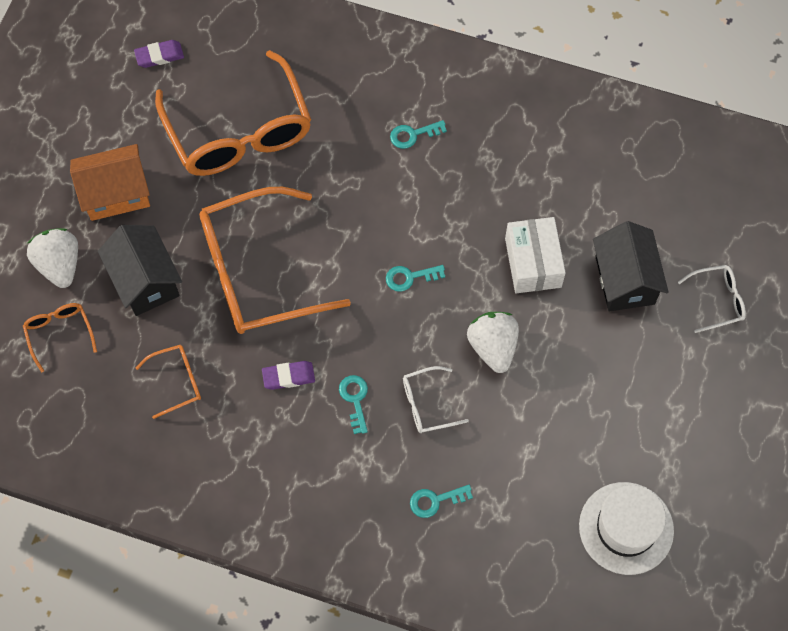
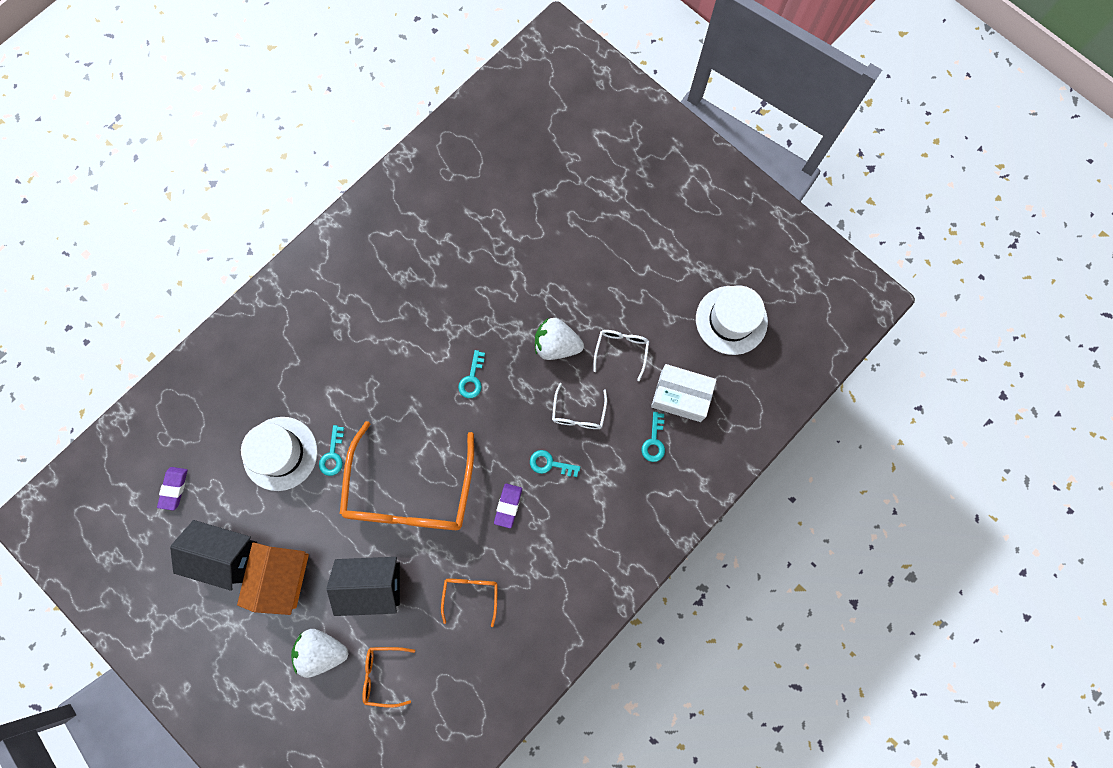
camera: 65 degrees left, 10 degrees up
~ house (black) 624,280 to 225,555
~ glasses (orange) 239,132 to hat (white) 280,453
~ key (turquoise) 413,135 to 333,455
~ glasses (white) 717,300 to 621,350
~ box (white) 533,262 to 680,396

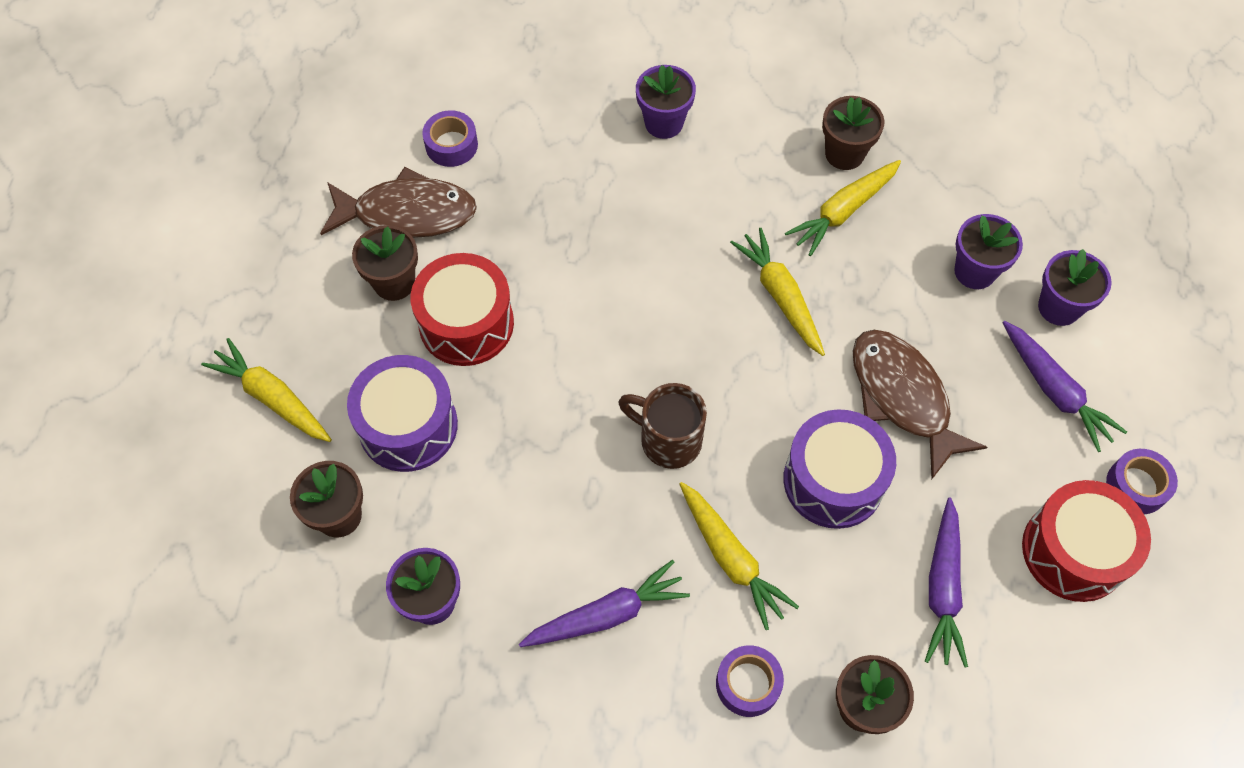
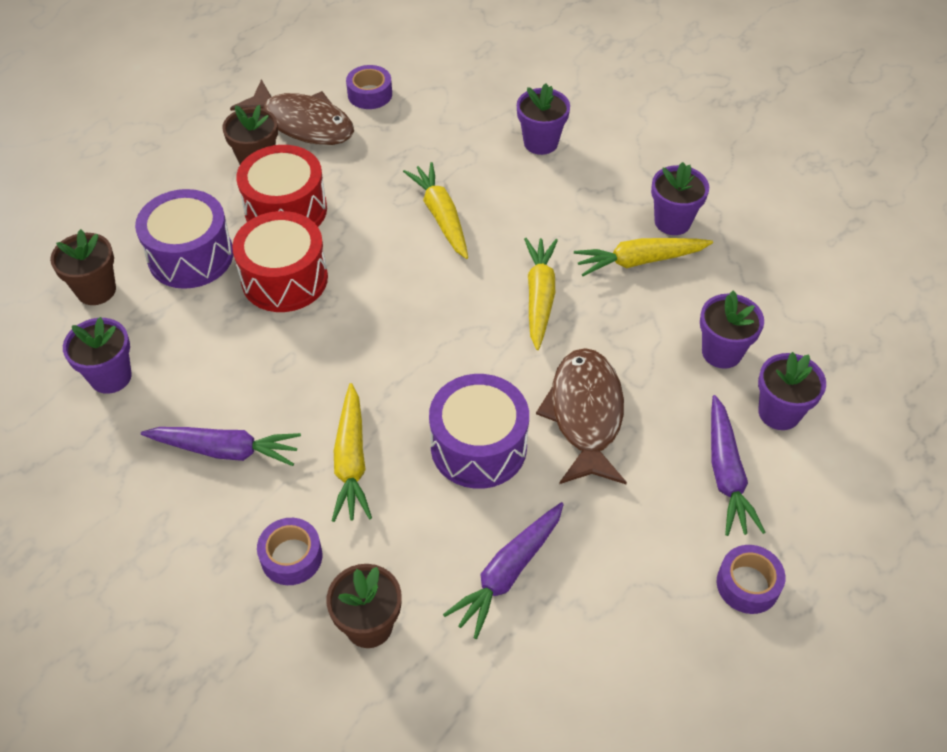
camera: 30 degrees right, 10 degrees down
~ drum (red) 1074,551 to 284,279
~ carrot (yellow) 272,398 to 441,216
~ flower pot (brown) 844,154 to flower pot (purple) 672,222
- mug (brown) 668,440

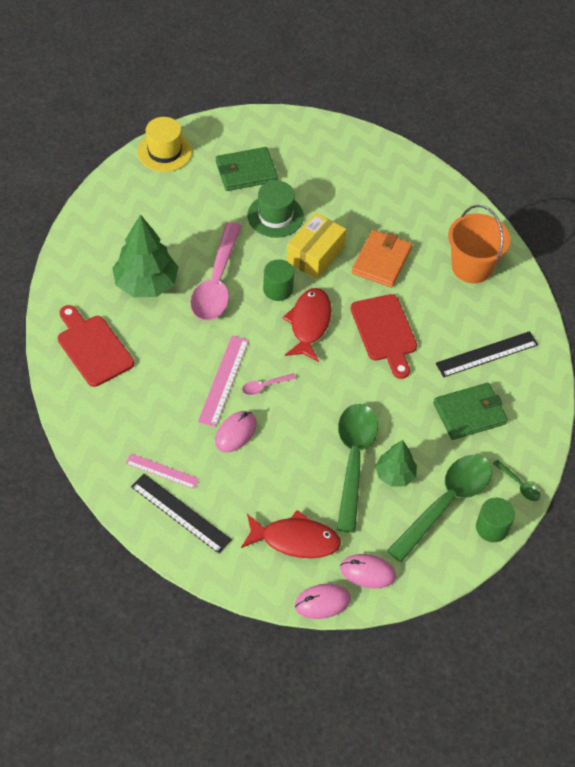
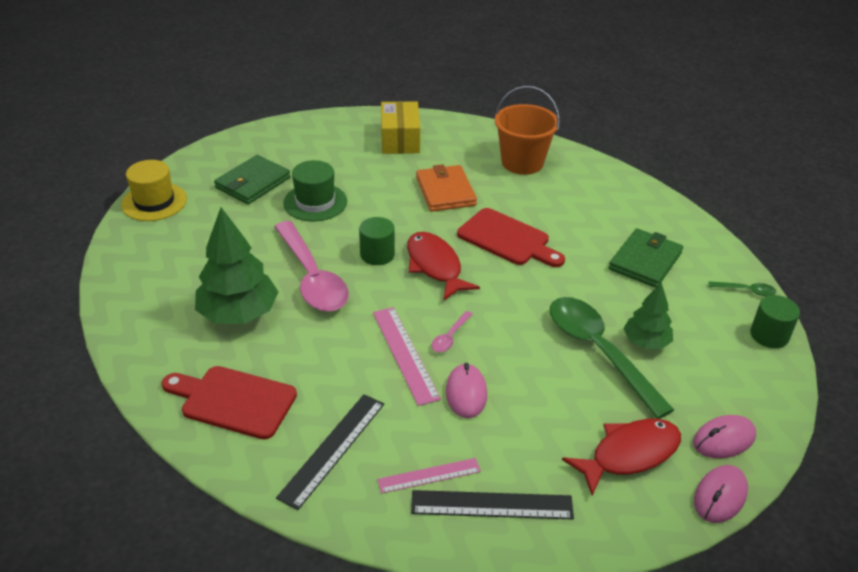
camera: 35 degrees left, 15 degrees down
~ ruler (black) 487,354 to 332,449
~ box (yellow) 315,255 to 400,140
- spoon (green) 446,503

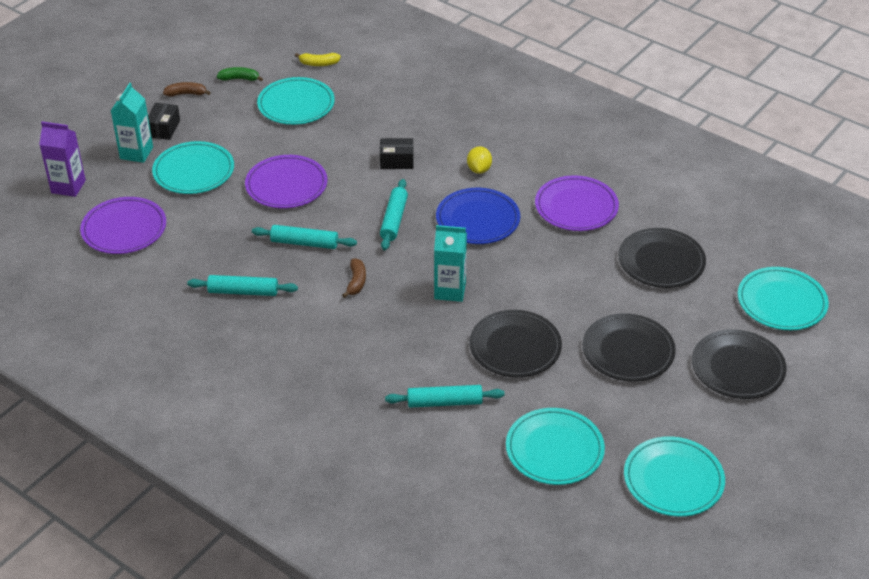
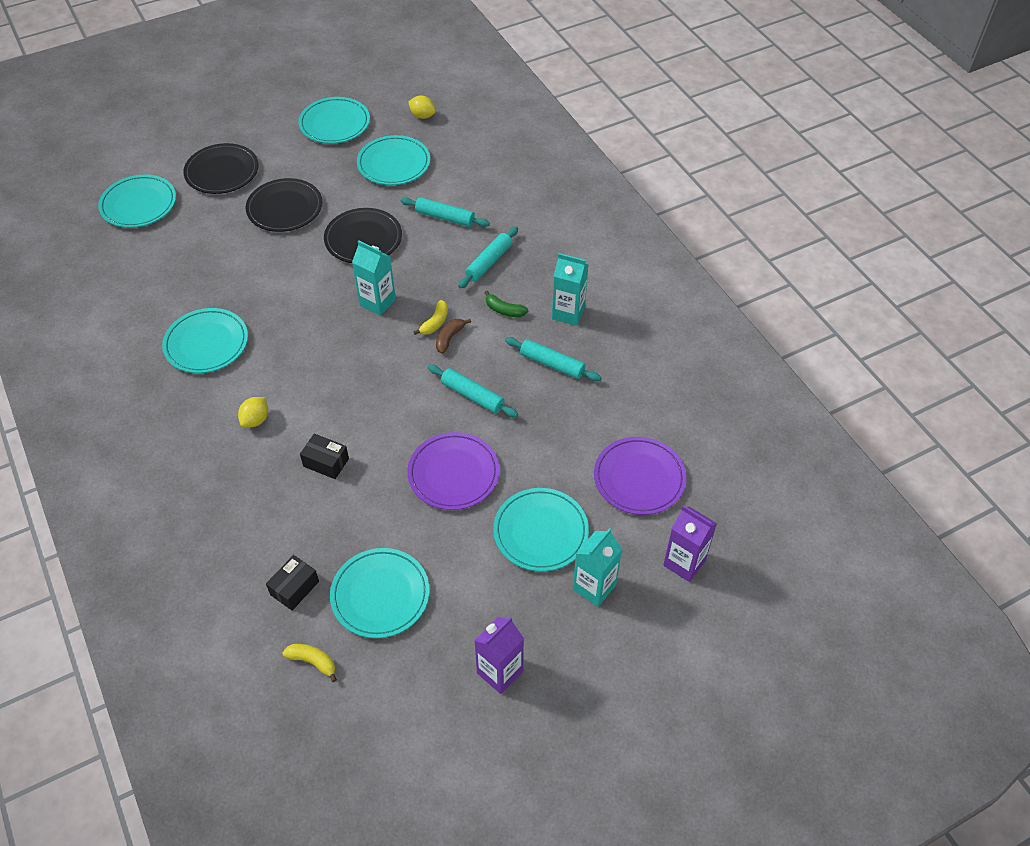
camera: 155 degrees left, 10 degrees up
~ plate (purple) 576,207 to plate (turquoise) 206,343
~ box (black) 164,128 to 294,588
+ lemon (yellow) 422,116
+ banana (yellow) 435,323
~ rolling pin (turquoise) 393,220 to 489,262
~ banana (brown) 186,94 to carton (purple) 500,672
~ banana (green) 239,79 to 504,310
+ carton (turquoise) 568,313
- plate (blue) 478,219
- plate (black) 661,261

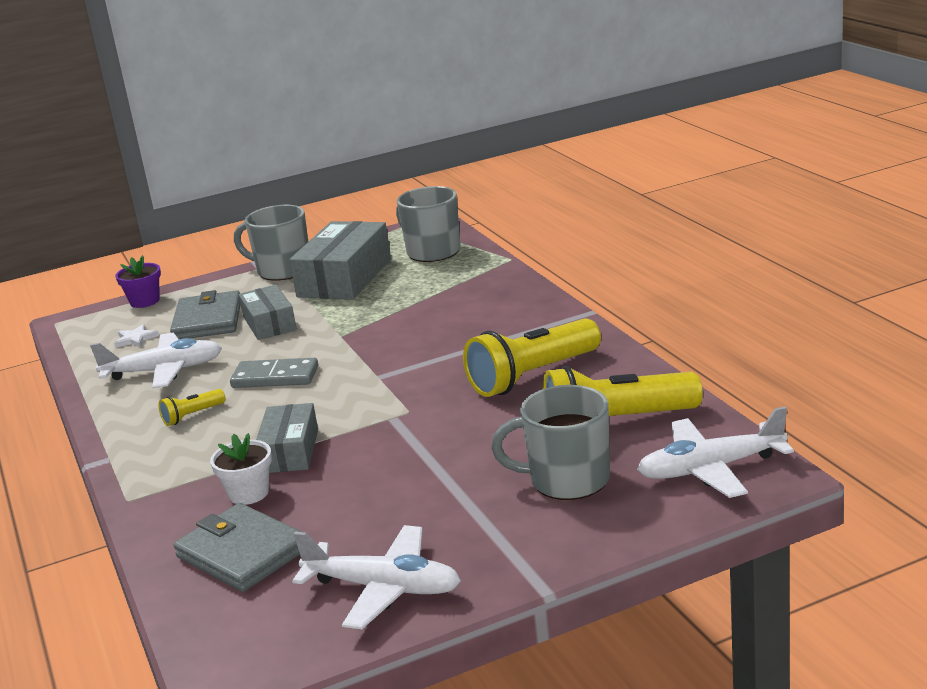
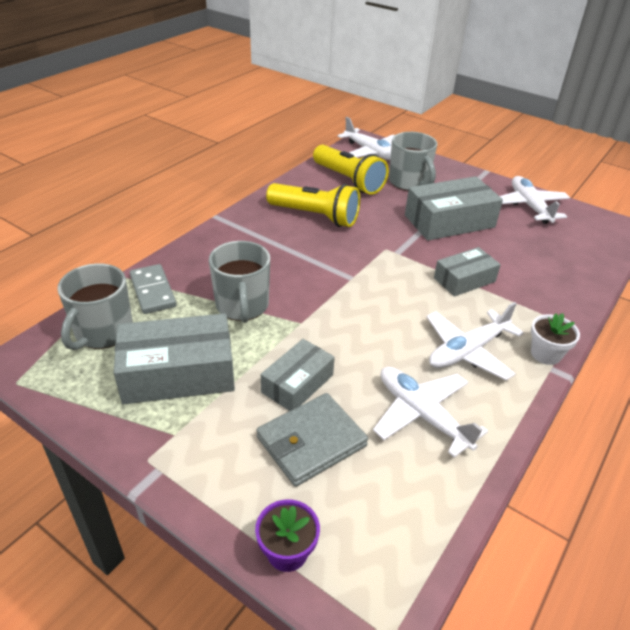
camera: 125 degrees left, 15 degrees up
~ domino (grey) 275,377 to 152,291
~ mug (grey) 282,270 to 242,306
+ box (grey) 449,221
~ flashlight (yellow) 192,416 to plane (white) 467,351
~ flower pot (white) 249,493 to 546,354
- star (white) 136,339
- wallet (grey) 242,553

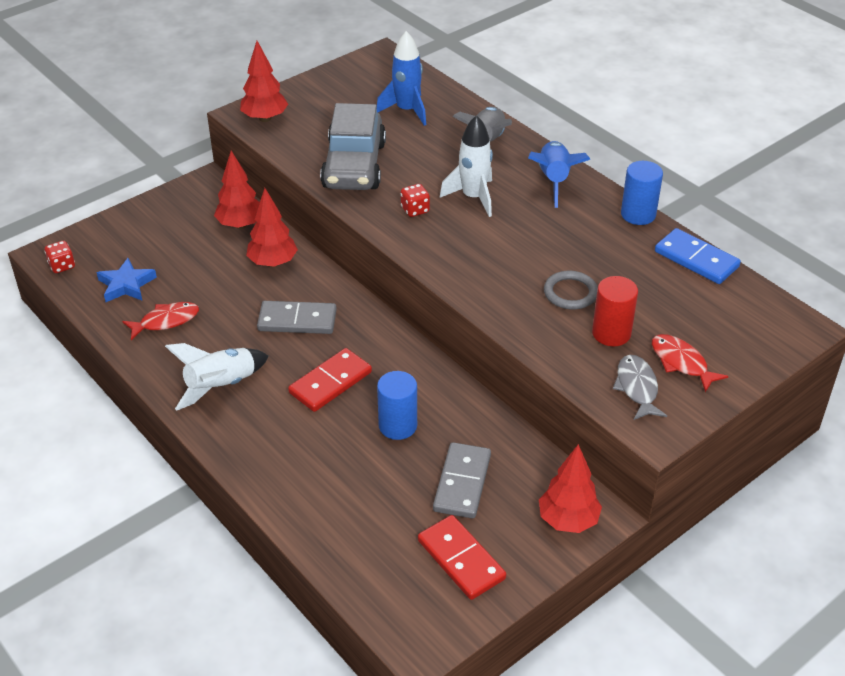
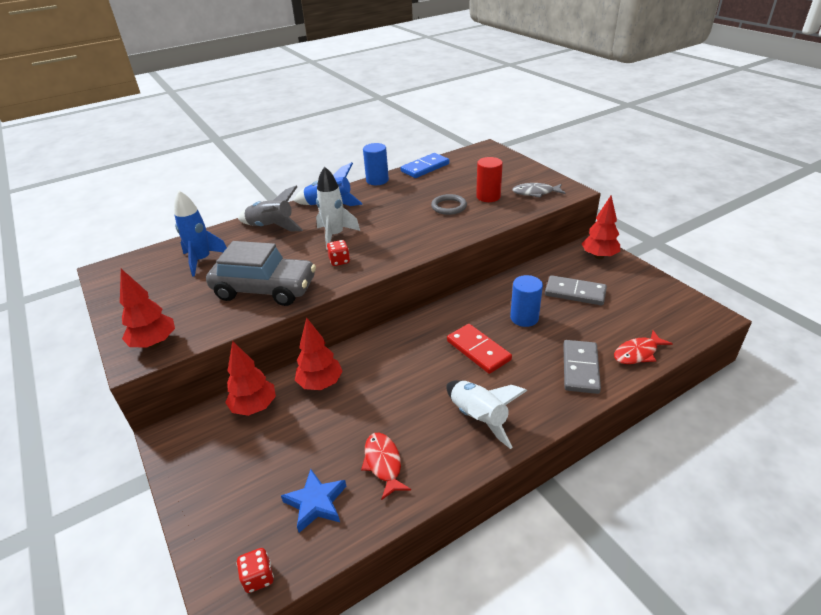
camera: 80 degrees left, 5 degrees down
~ domino (grey) 297,320 to 580,368
~ fish (red) 681,363 to 637,353
- domino (red) 461,559

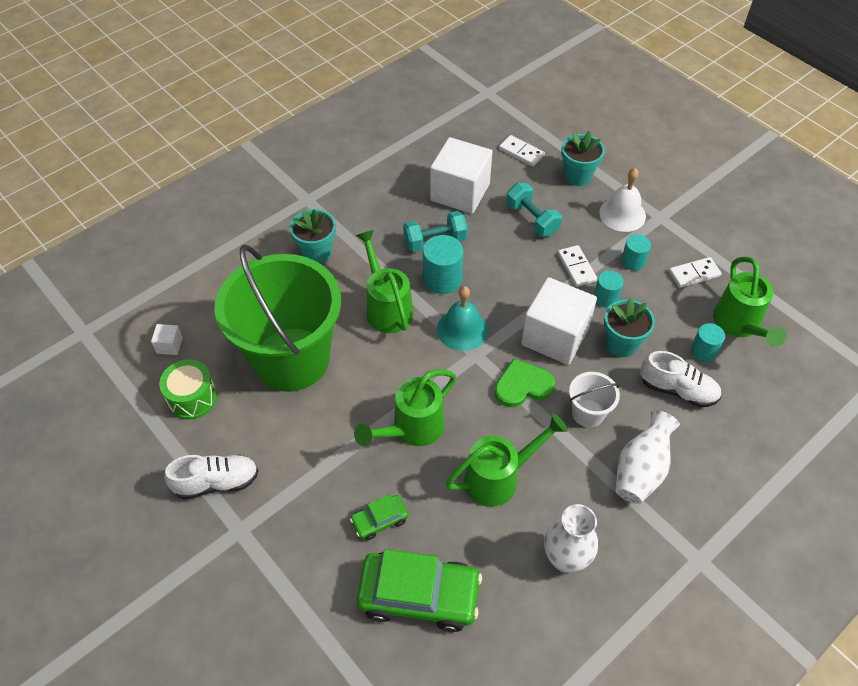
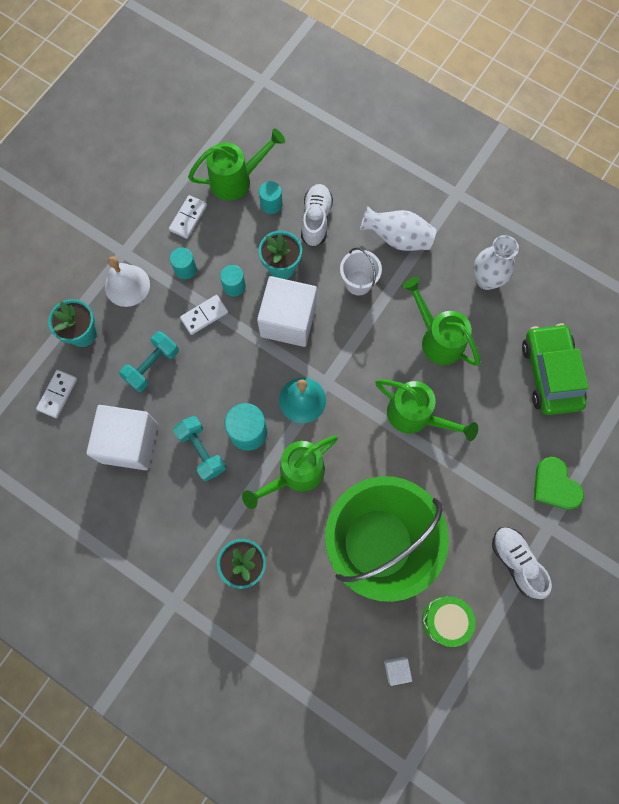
camera: 105 degrees left, 20 degrees up
~ domino (white) 694,274 = 188,218 60 degrees clockwise
~ heart (green) 522,386 to 555,485
- car (green) 379,520

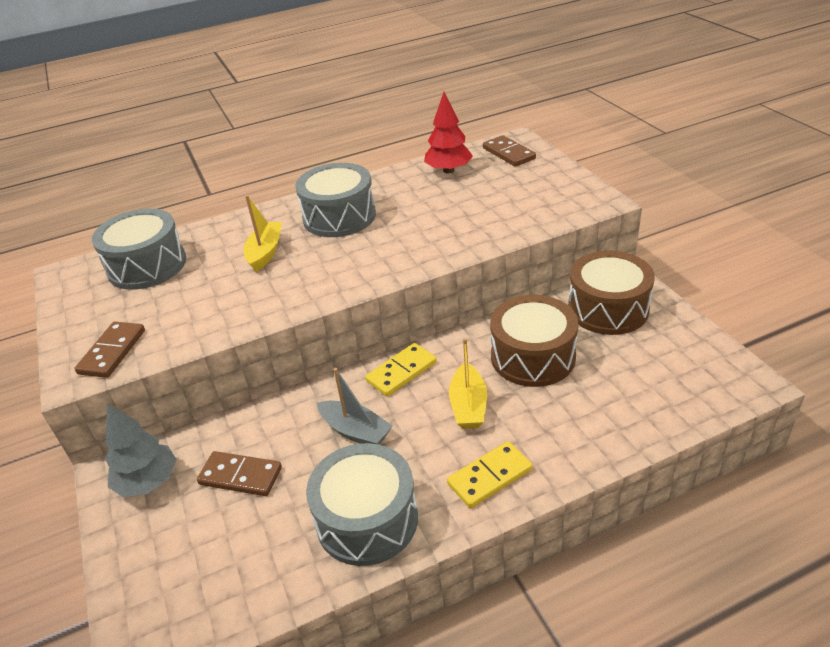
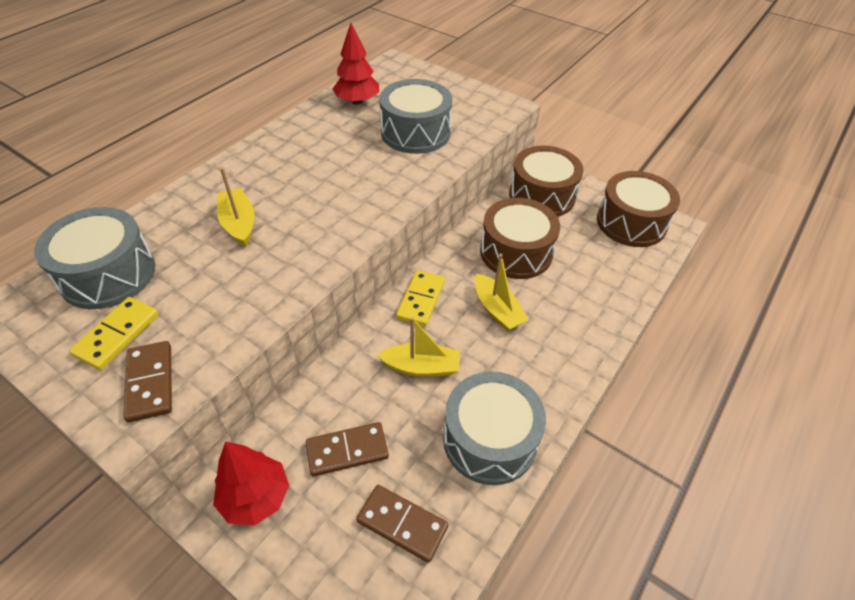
camera: 35 degrees left, 10 degrees up
~ domino (yellow) 489,476 to 117,335
~ tree (grey) 148,482 to tree (red) 256,497
~ domino (brown) 509,153 to 402,524
~ boat (grey) 355,431 to boat (yellow) 421,367
~ drum (grey) 339,217 to 415,132
+ drum (brown) 631,223

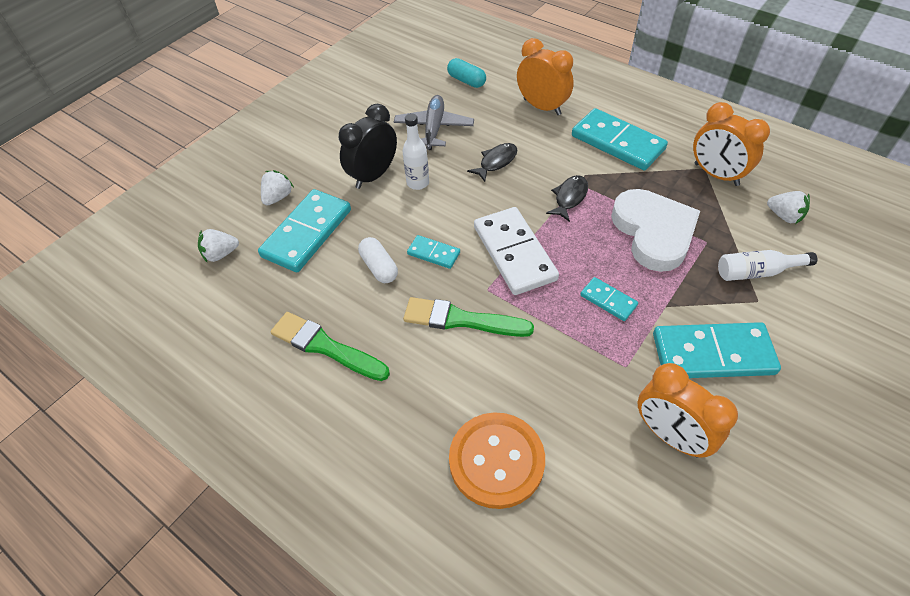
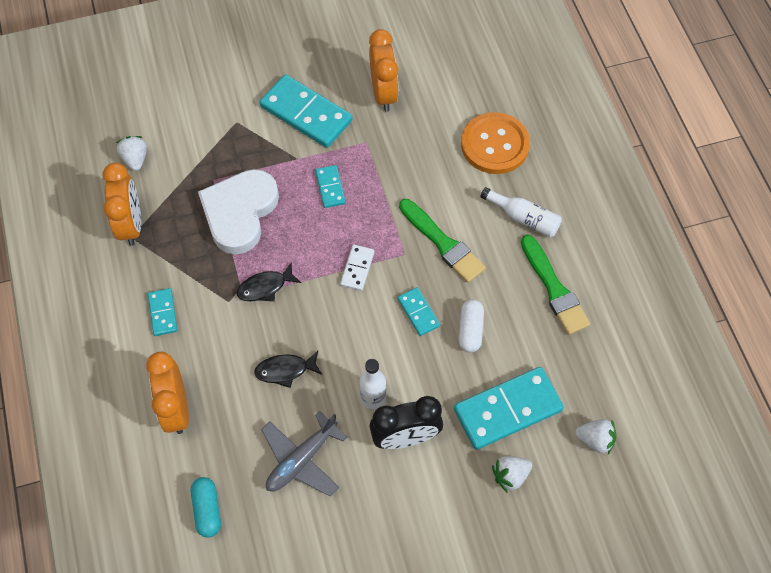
camera: 145 degrees left, 10 degrees up
~ domino (turquoise) 617,142 = 163,313 x0.50
~ domino (white) 514,253 = 357,268 x0.50
~ bottle (white) 757,272 to 523,218

